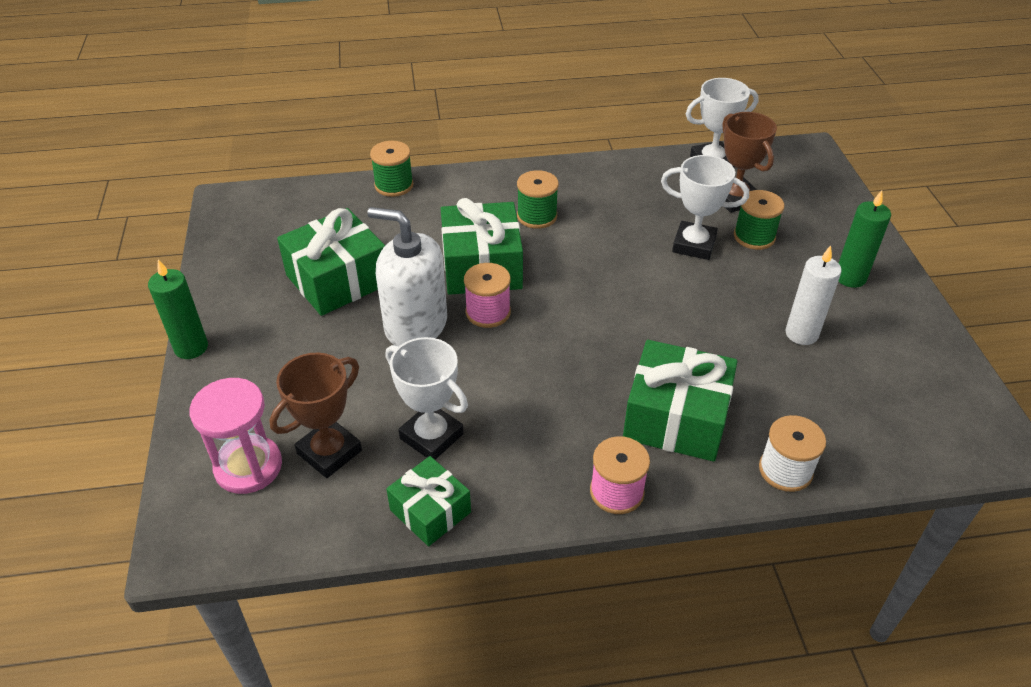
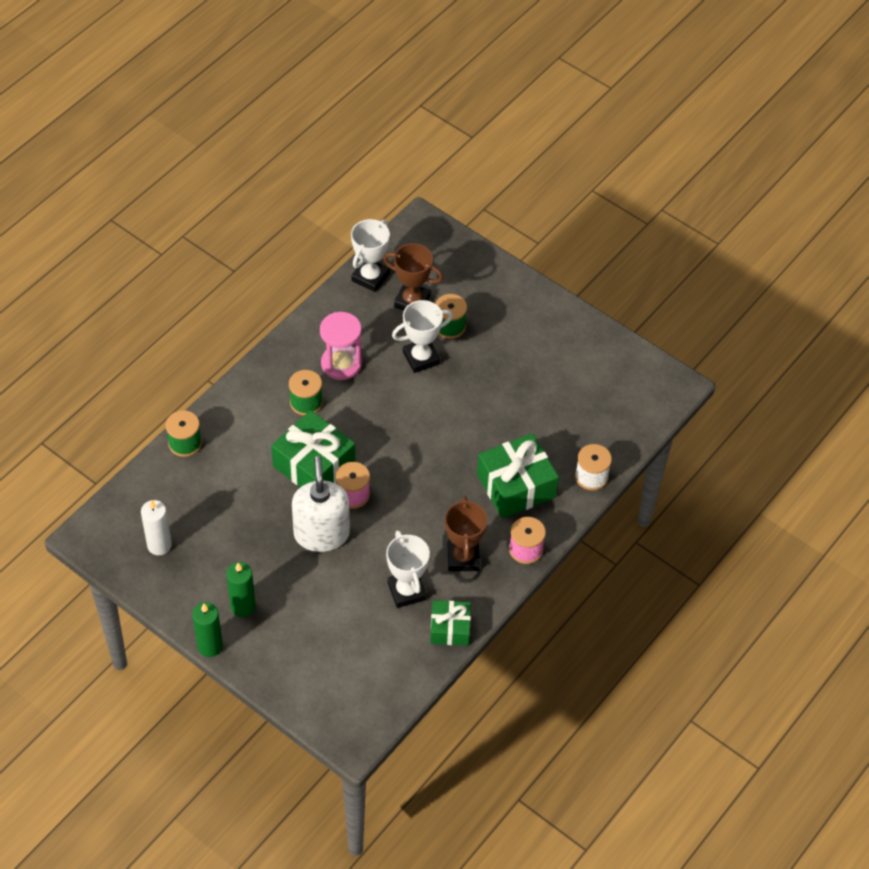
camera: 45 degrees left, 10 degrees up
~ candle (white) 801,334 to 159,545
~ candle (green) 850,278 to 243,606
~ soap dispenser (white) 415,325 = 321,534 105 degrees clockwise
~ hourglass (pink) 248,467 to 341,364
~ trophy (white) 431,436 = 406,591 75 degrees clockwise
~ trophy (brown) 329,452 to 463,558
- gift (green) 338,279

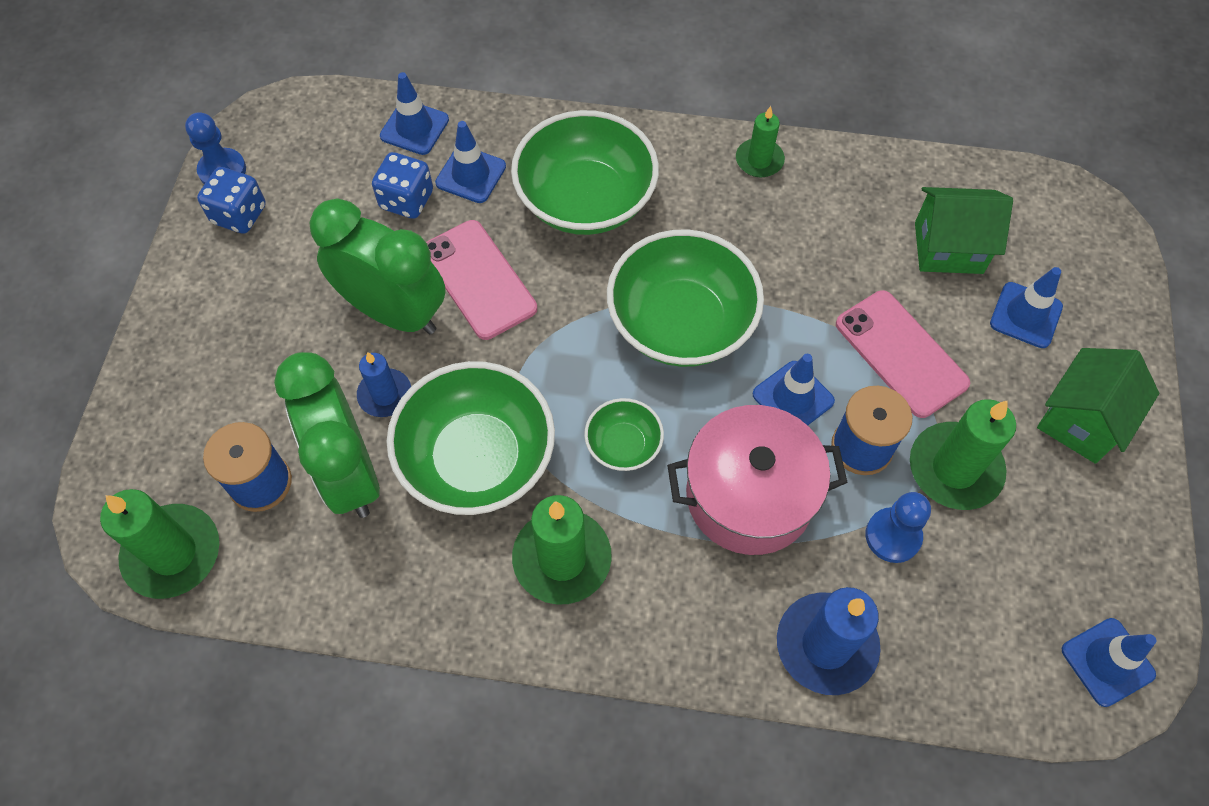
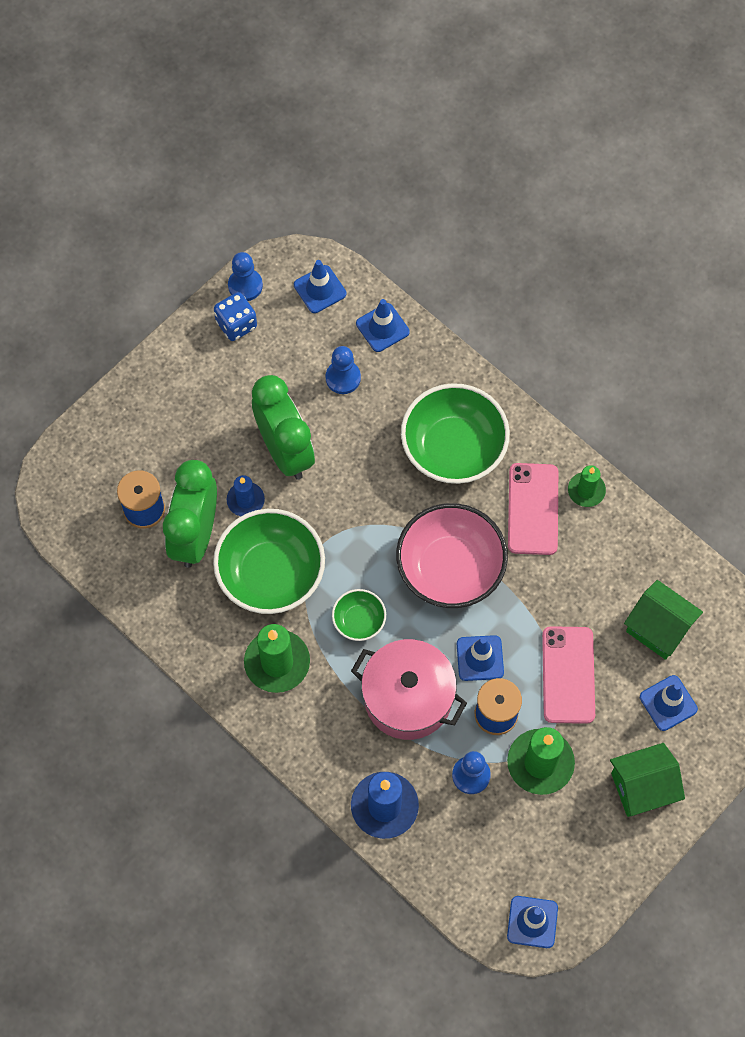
camera: 35 degrees right, 5 degrees up
~ traffic cone (blue) 471,175 to 320,289
~ dice (blue) 407,200 to pawn (blue) 343,378
~ bowl (green) 681,323 to bowl (pink) 450,568
~ phone (pink) 479,279 to 533,509
- candle (green) 172,553

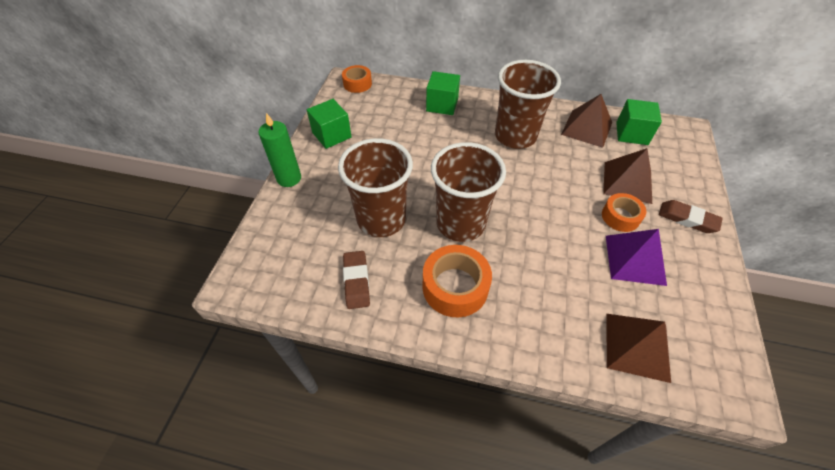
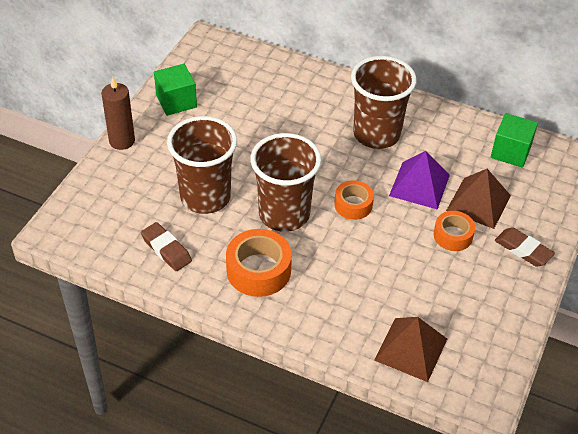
camera: 10 degrees right, 5 degrees down
~ candle (green) 289,178 to candle (brown) 122,141
~ eraser (brown) 356,281 = 166,249 45 degrees counterclockwise
~ tape (orange) 357,84 to 353,205
~ pyramid (purple) 635,259 to 419,185
- cube (green) 442,105
- pyramid (brown) 586,128

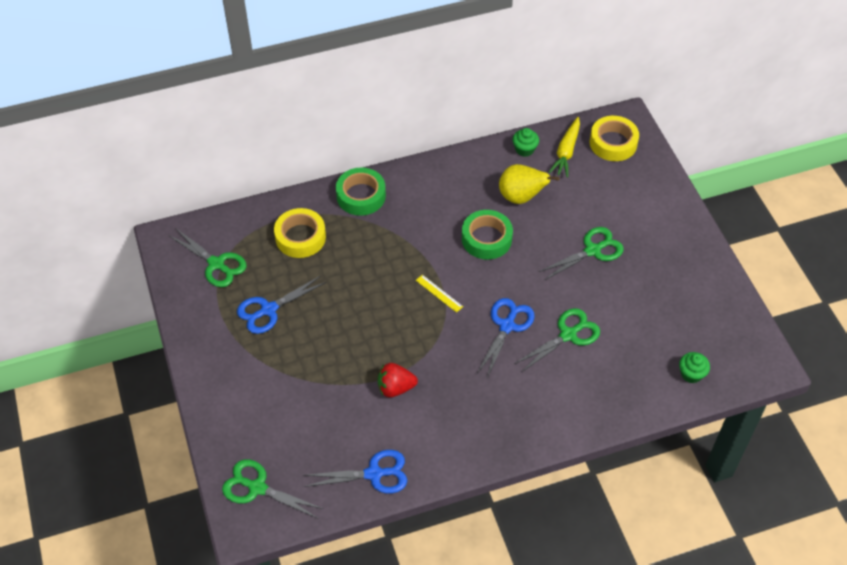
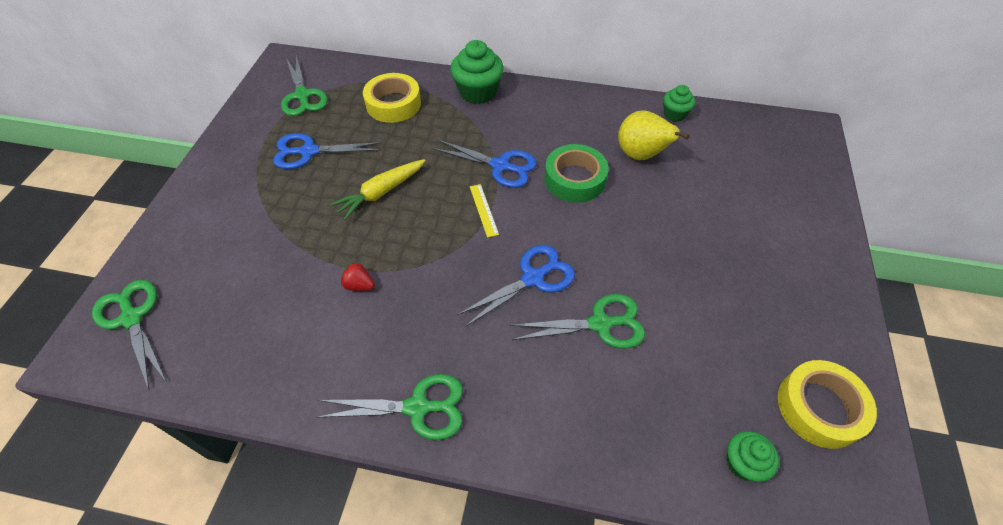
camera: 30 degrees right, 0 degrees up
~ scissors (green) 592,250 to 417,407
~ carrot (yellow) 566,152 to 381,193
~ strawberry (red) 395,388 = 359,285 x0.64
~ scissors (blue) 374,474 to 500,166
~ tape (green) 361,196 to cupcake (green) 478,92
~ tape (yellow) 613,143 to 819,407

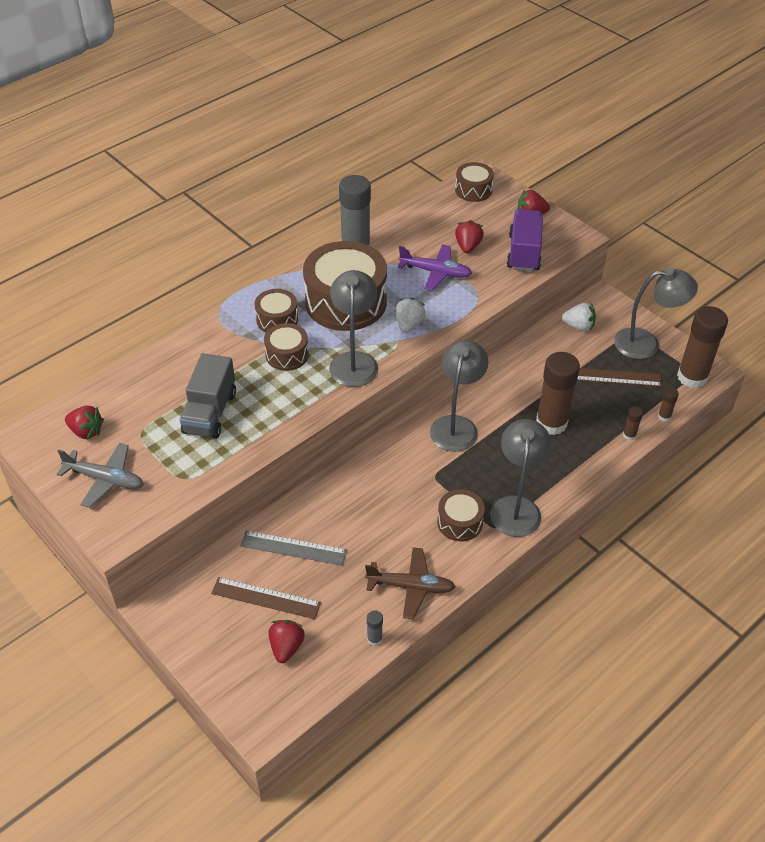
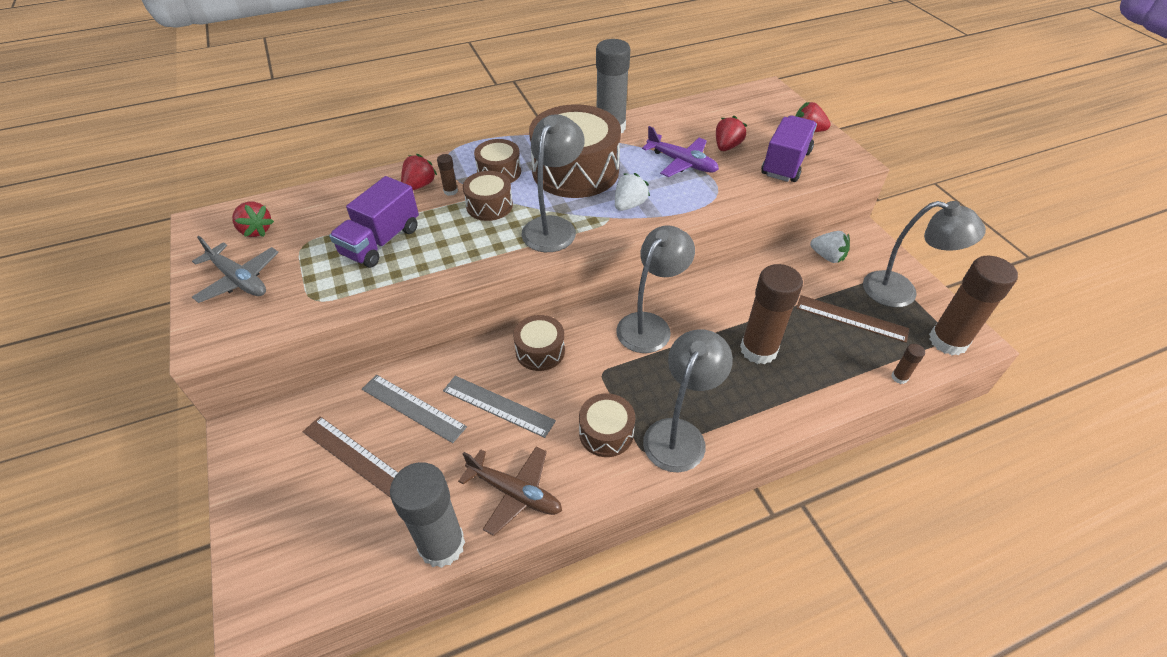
camera: 20 degrees right, 0 degrees up
~ truck (grey) 210,413 to truck (purple) 381,242
~ glue stick (grey) 374,639 = 442,545 x2.38
~ strawberry (red) 286,647 to 419,185
~ glue stick (brown) 629,435 to 450,191
+ ruler (grey) 498,405
~ drum (brown) 473,190 to 540,351

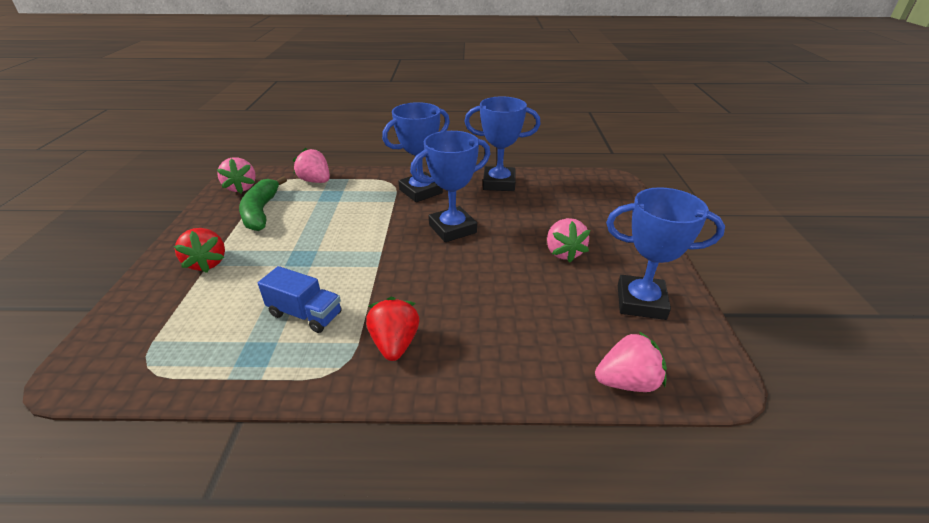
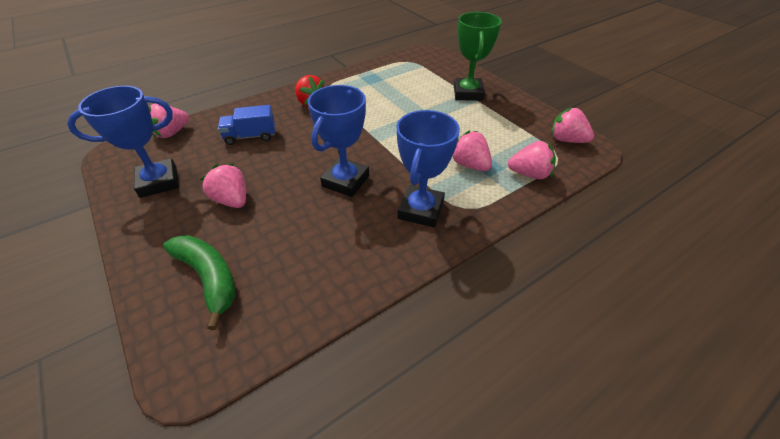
camera: 145 degrees right, 10 degrees up
~ banana (green) 261,212 to 209,277
~ truck (blue) 305,314 to 250,136
+ strawberry (pink) 469,165
~ strawberry (red) 207,263 to trophy (green) 468,93
- trophy (blue) 499,183

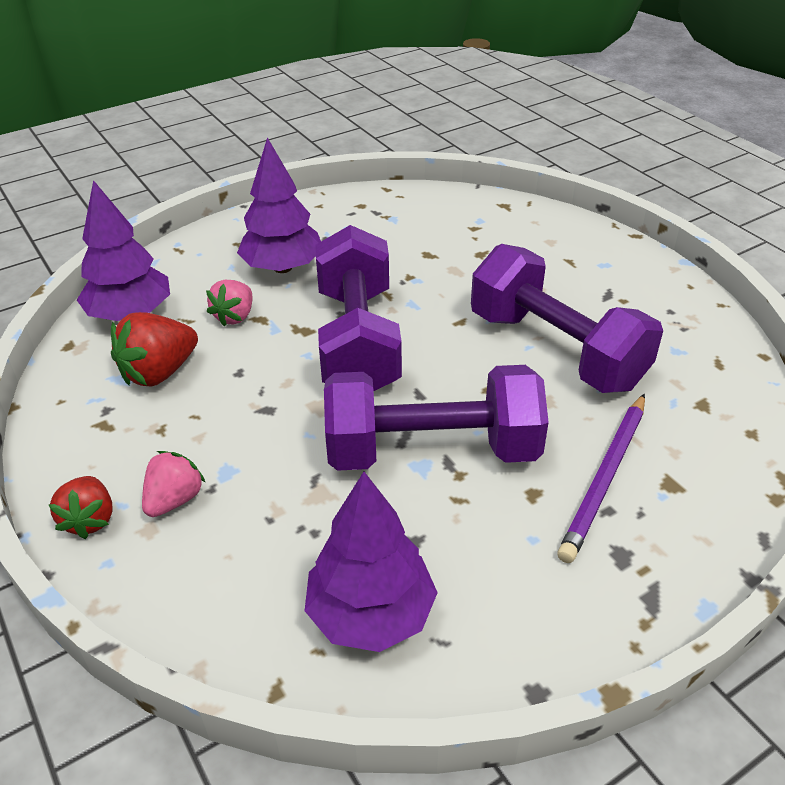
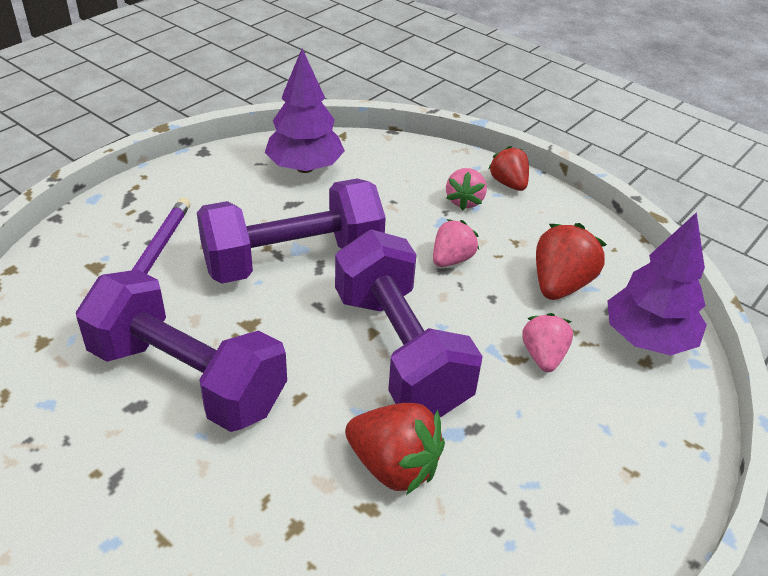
camera: 160 degrees right, 0 degrees up
+ strawberry (red) 394,466
+ strawberry (pink) 451,259
- tree (purple) 282,267

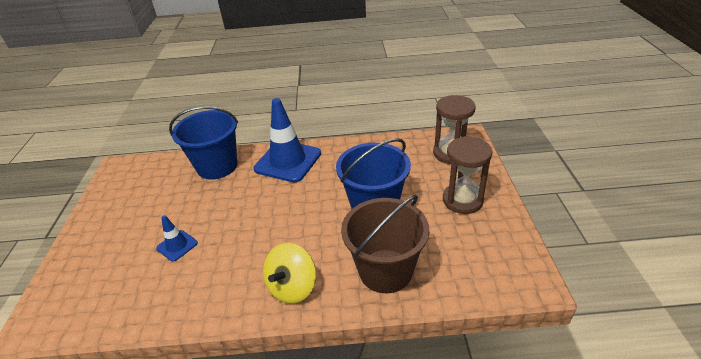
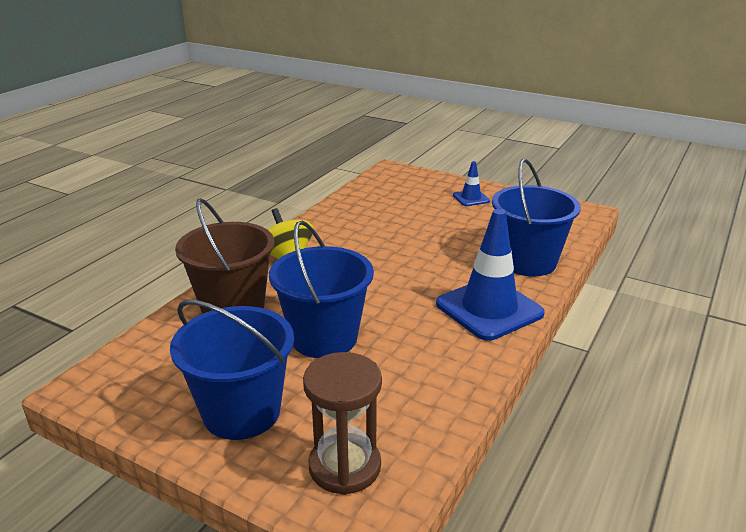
camera: 120 degrees right, 10 degrees down
~ hourglass (brown) 462,200 to bucket (blue) 241,412
~ traffic cone (blue) 177,245 to 471,198

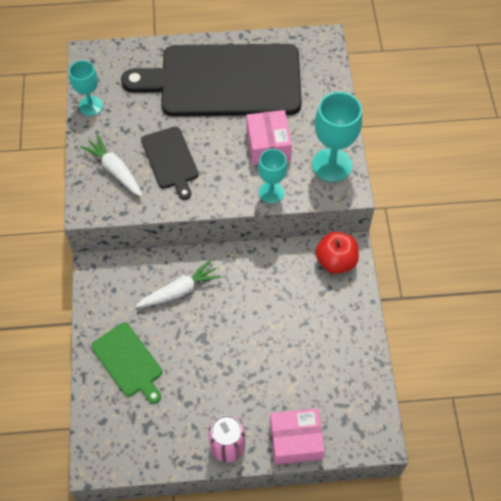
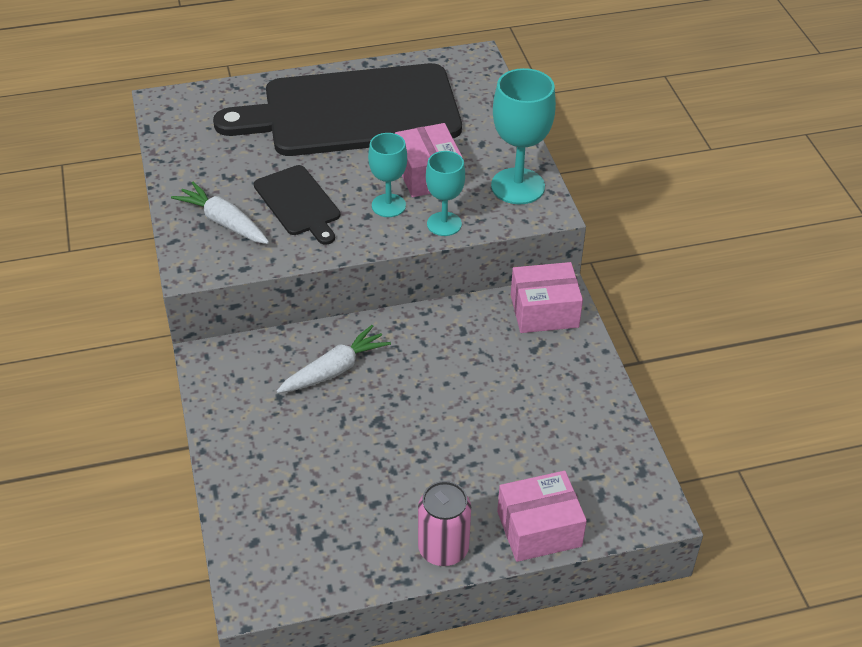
camera: 10 degrees left, 15 degrees down
~ goblet (turquoise) 90,106 to 388,205
~ apple (red) 336,261 to box (pink) 544,311
- cutting board (green) 128,362

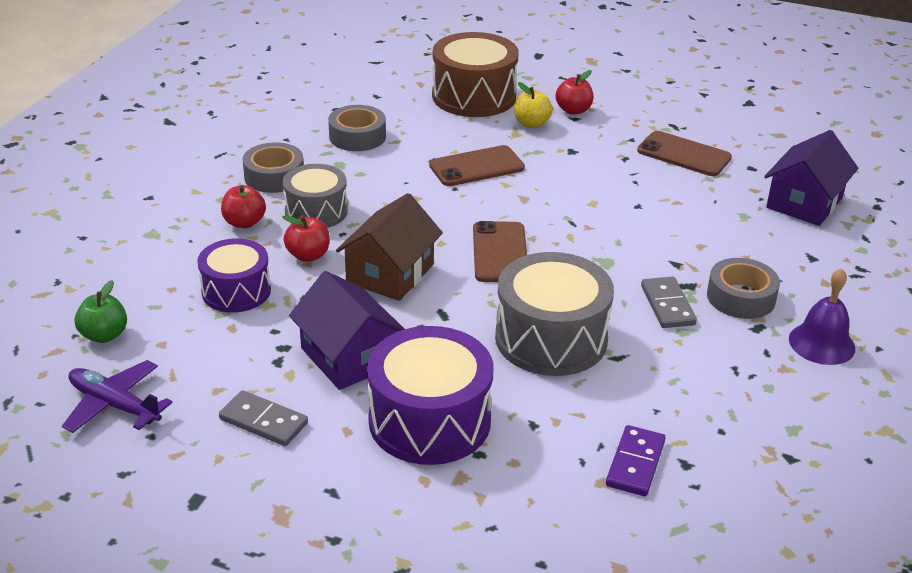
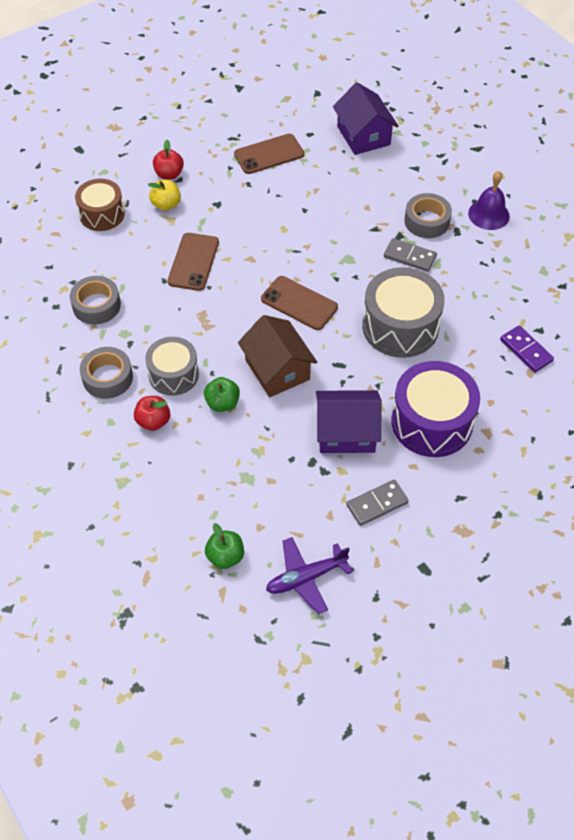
camera: 55 degrees left, 20 degrees up
~ drum (brown) 474,96 = 102,214 x0.64
~ apple (red) 308,255 to apple (green) 222,403
- drum (purple) 236,291

